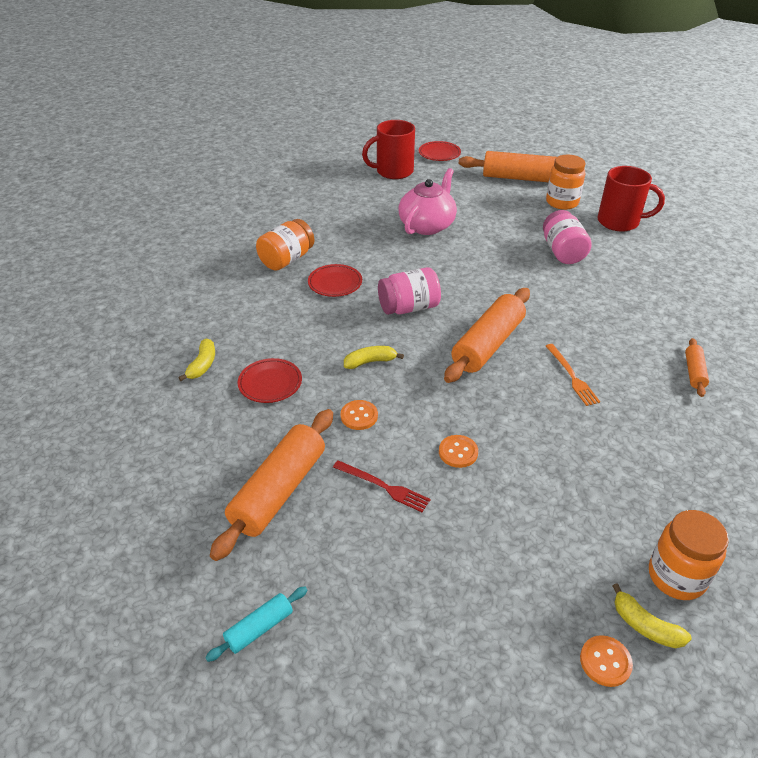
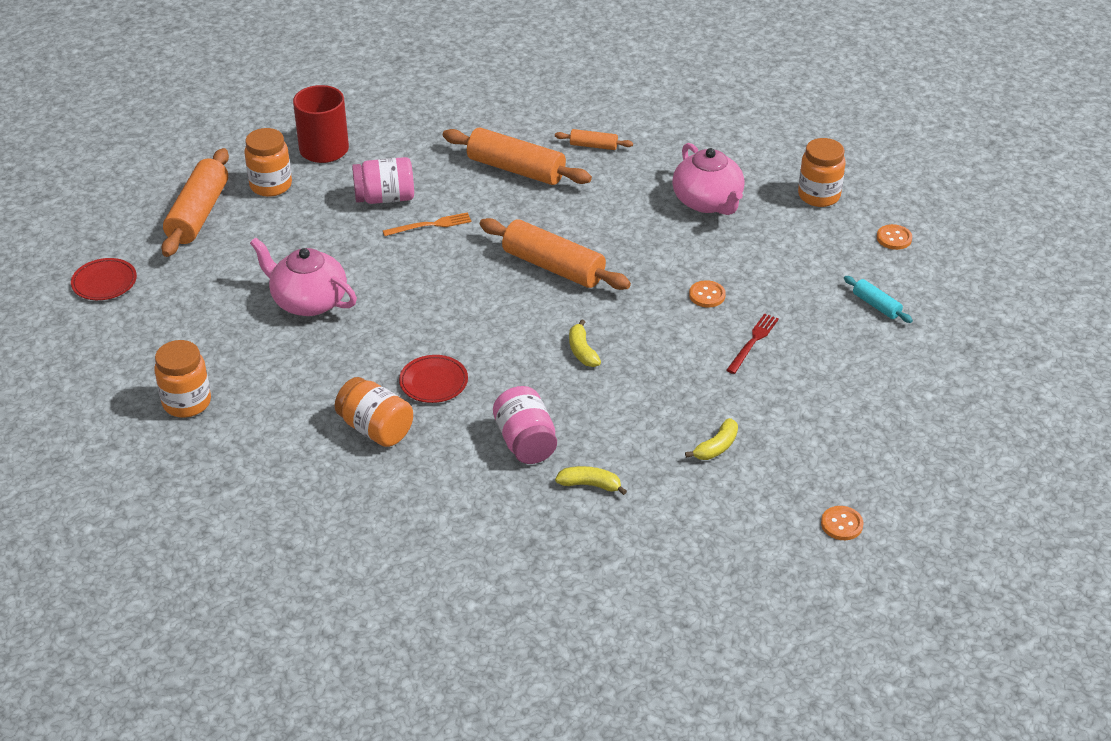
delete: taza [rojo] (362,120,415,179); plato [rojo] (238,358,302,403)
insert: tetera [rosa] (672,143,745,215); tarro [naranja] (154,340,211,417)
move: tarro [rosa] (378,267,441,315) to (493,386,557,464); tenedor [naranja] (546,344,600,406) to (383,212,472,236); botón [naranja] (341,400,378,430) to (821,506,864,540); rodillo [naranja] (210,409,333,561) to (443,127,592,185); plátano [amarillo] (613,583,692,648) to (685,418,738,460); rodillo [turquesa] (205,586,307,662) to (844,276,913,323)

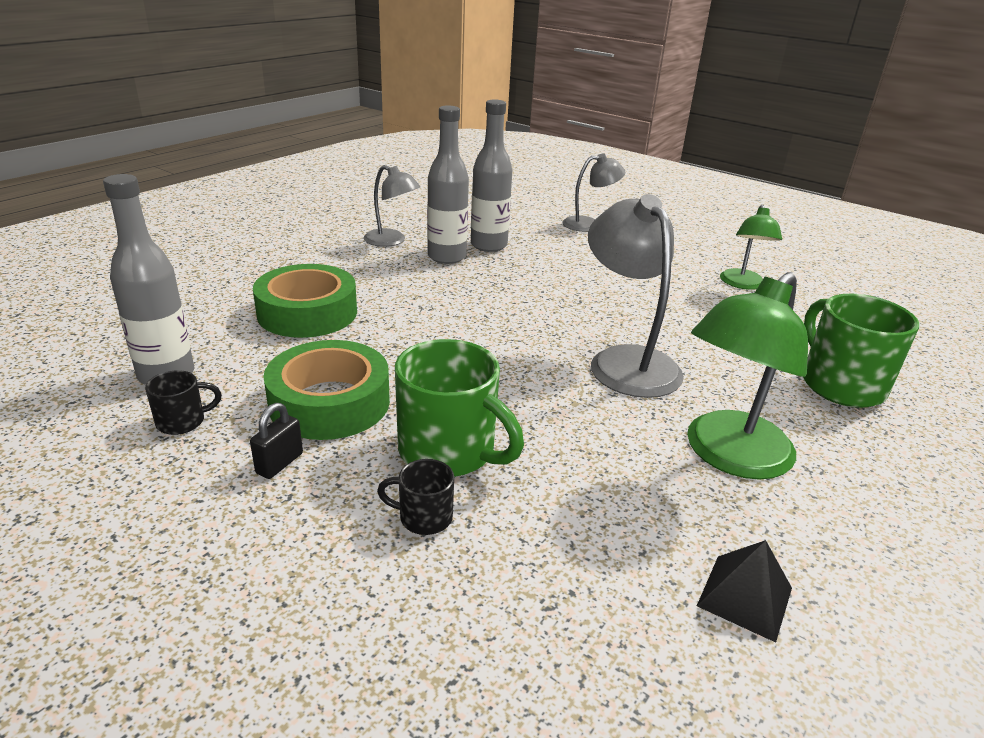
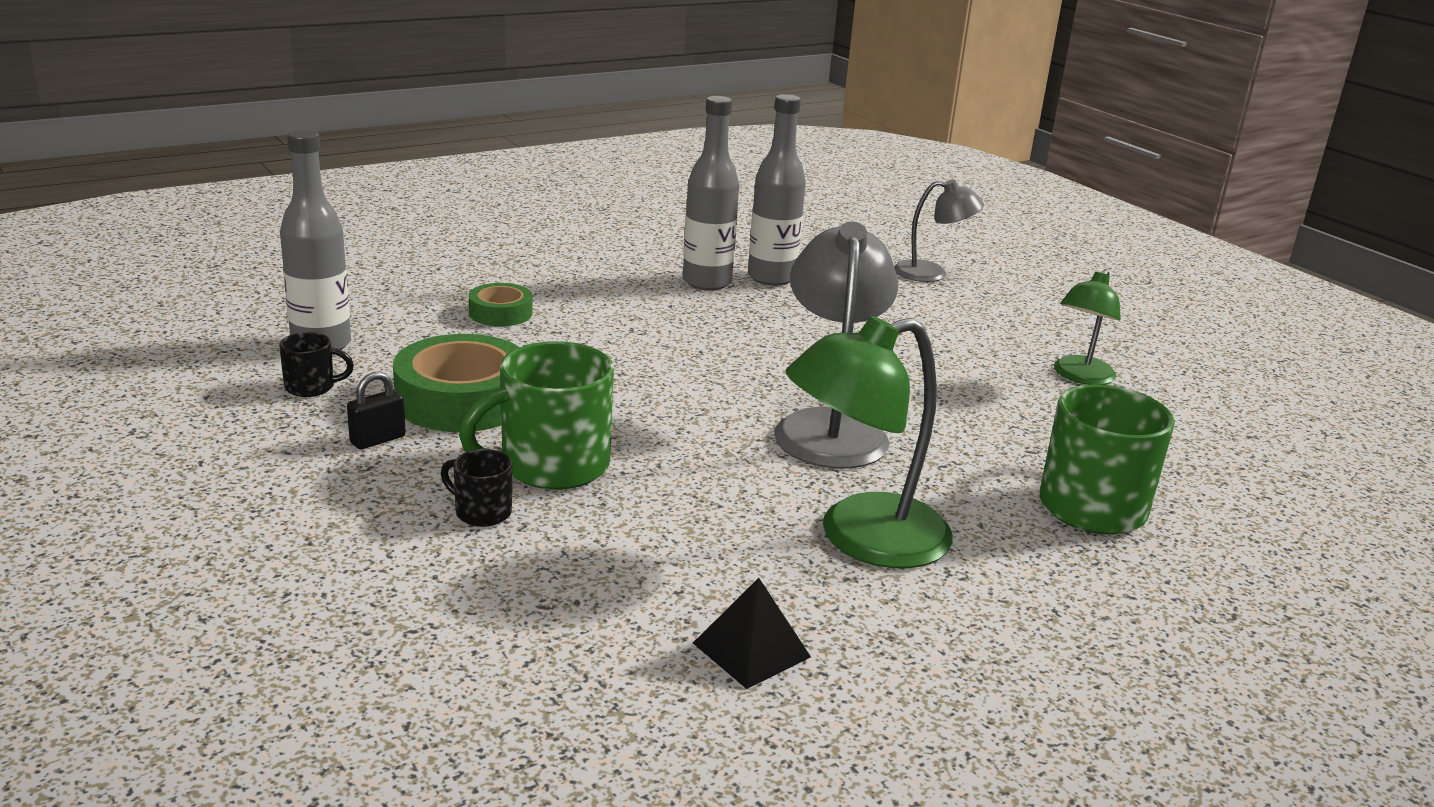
delete: lámpara [gris] (364,165,420,247)
rotate: taza [verde] (395,339,524,477) = (459,341,614,490) 90 degrees clockwise
resize: cinta adhesiva [verde] (253,264,357,338) = (469,283,532,326) x0.55

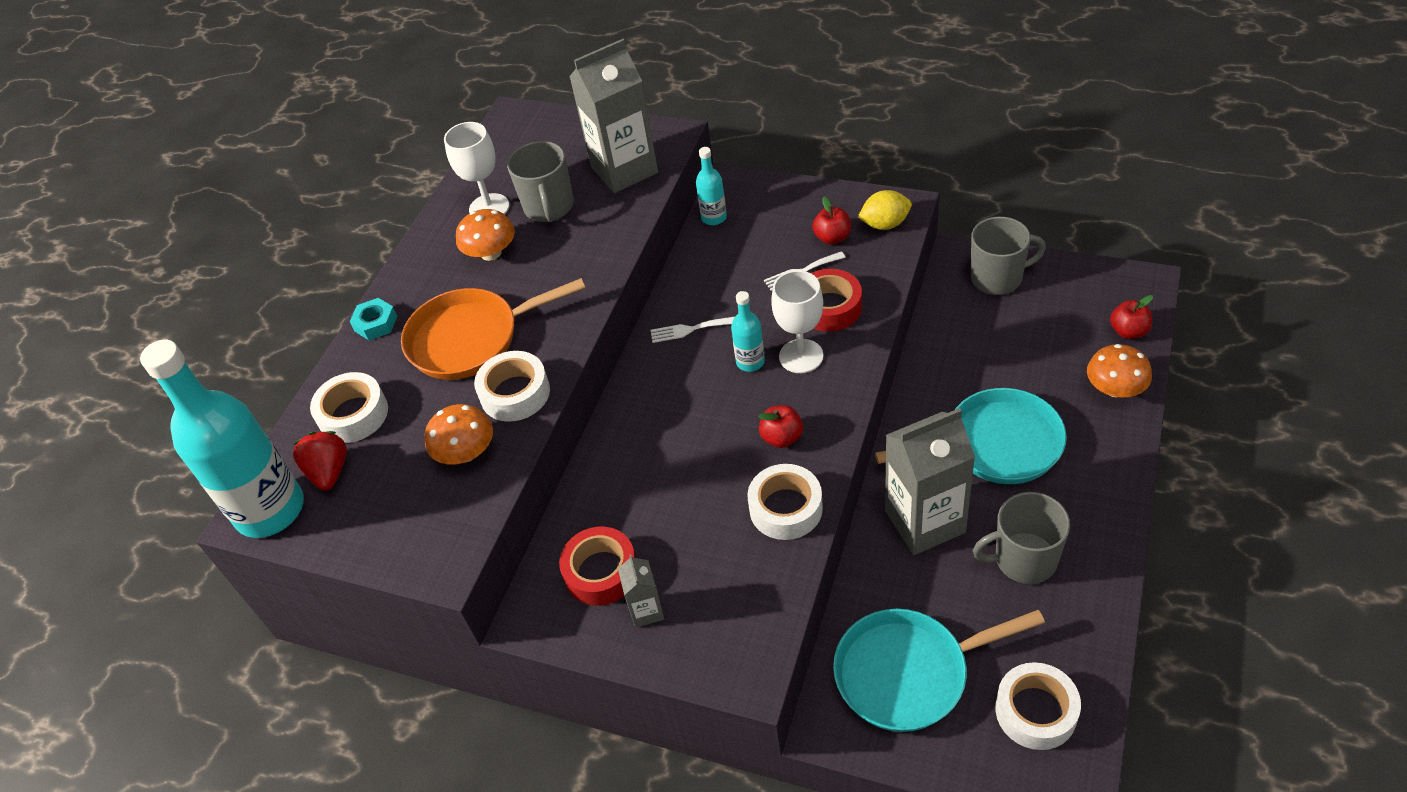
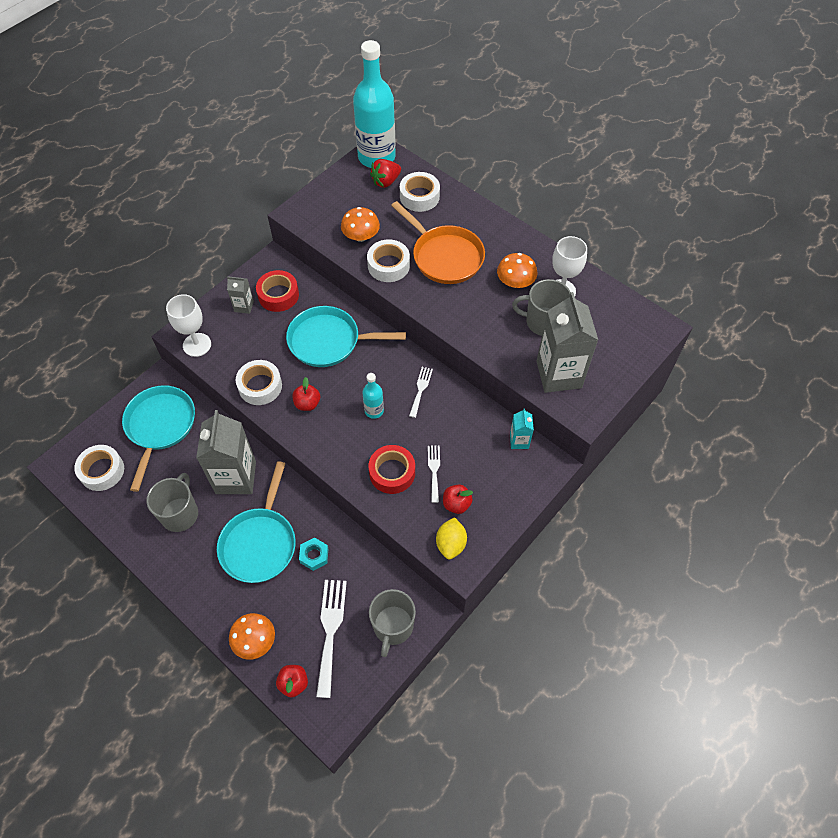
insert: sartén [turquesa] (286,306,406,367); tenedor [blanco] (316,580,347,698)
move: copa [blanco] (771,270,823,373) to (166,294,211,357); tuerca [turquesa] (350,298,397,340) to (299,538,328,571)
replace: botella [turquesa] (696,147,727,225) to cartón de leche [turquesa] (510,408,534,449)
rotate: sartén [naranja] (401,278,585,380) = (391,201,485,284) 135 degrees clockwise; fresa [rojo] (293,431,347,491) = (370,159,401,188) 135 degrees clockwise

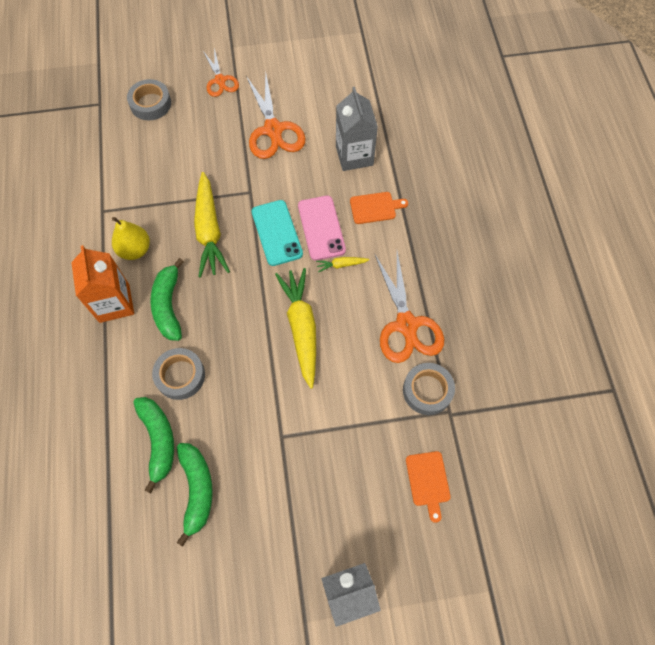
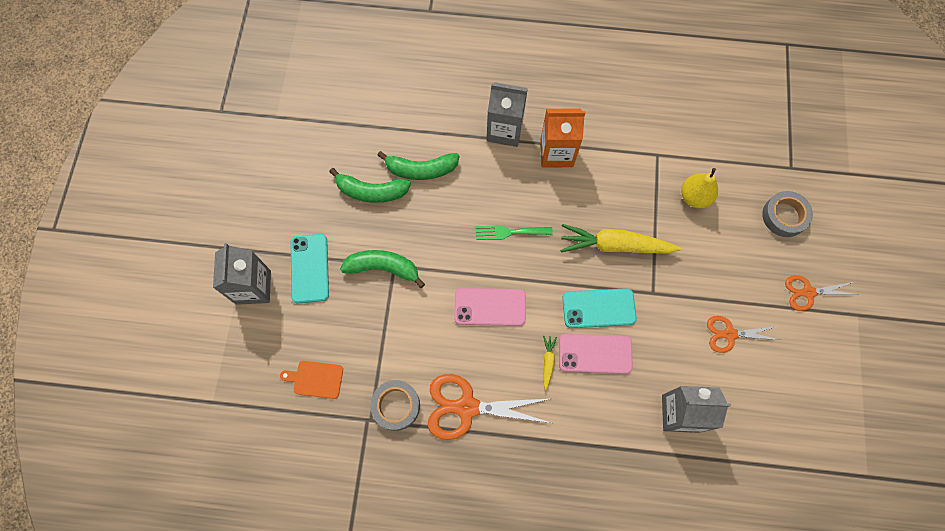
delete: tabla de cortar [naranja] (350,192,408,224); cinta adhesiva [gris] (152,348,205,400)
insert: cartón de leche [gris] (487,82,528,147); tenedor [verde] (476,225,553,240); móvil [turquesa] (291,234,329,303)
move: pera [amarillo] (112,217,150,260) to (681,168,718,209); plátano [verde] (150,258,184,341) to (340,250,425,288)
replace: zanahoria [amarillo] (275,268,316,389) to móvil [rosa] (454,288,526,326)
resize: tijeras [naranja] (246,72,306,159) = (707,316,780,353) x0.60

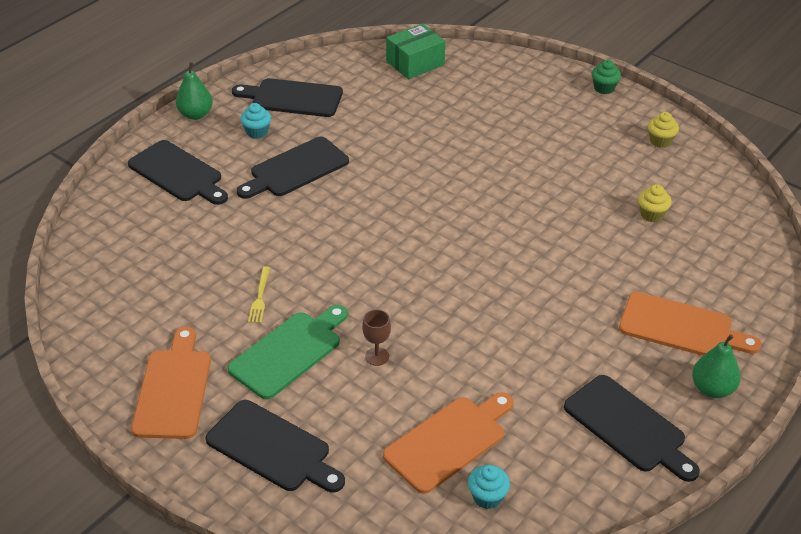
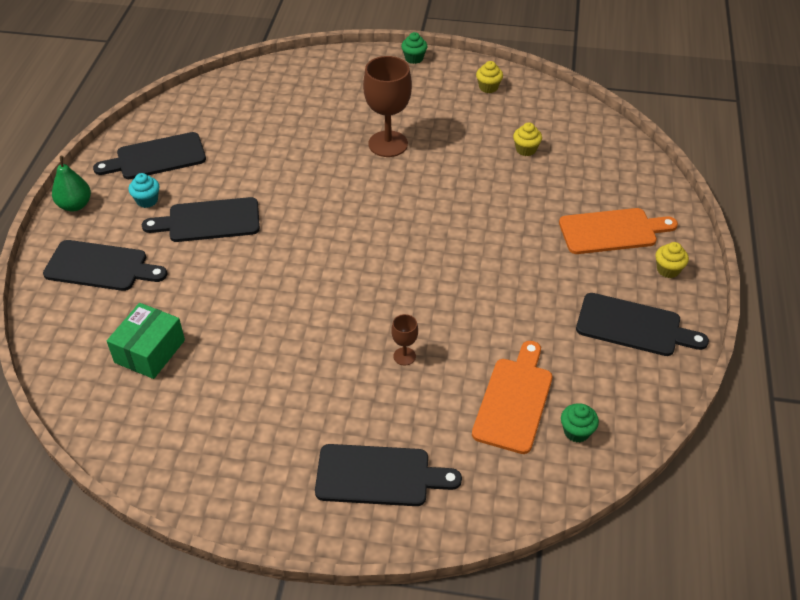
delete: tenedor [amarillo] (248,266,270,323); tabla de cortar [verde] (227,305,348,399); tabla de cortar [naranja] (131,327,211,439)
insert: copa [marrón] (363,56,412,157)
move: caja [verde] (386,24,445,79) to (107,303,185,379)
replace: pera [verde] (692,334,741,398) to magdalena [amarillo] (655,242,689,278)
recolor: magdalena [turquesa] (468,465,510,509) to magdalena [verde] (561,403,599,443)
rotate: tabla de cortar [negro] (237,137,349,199) = (142,197,260,242) 60 degrees clockwise

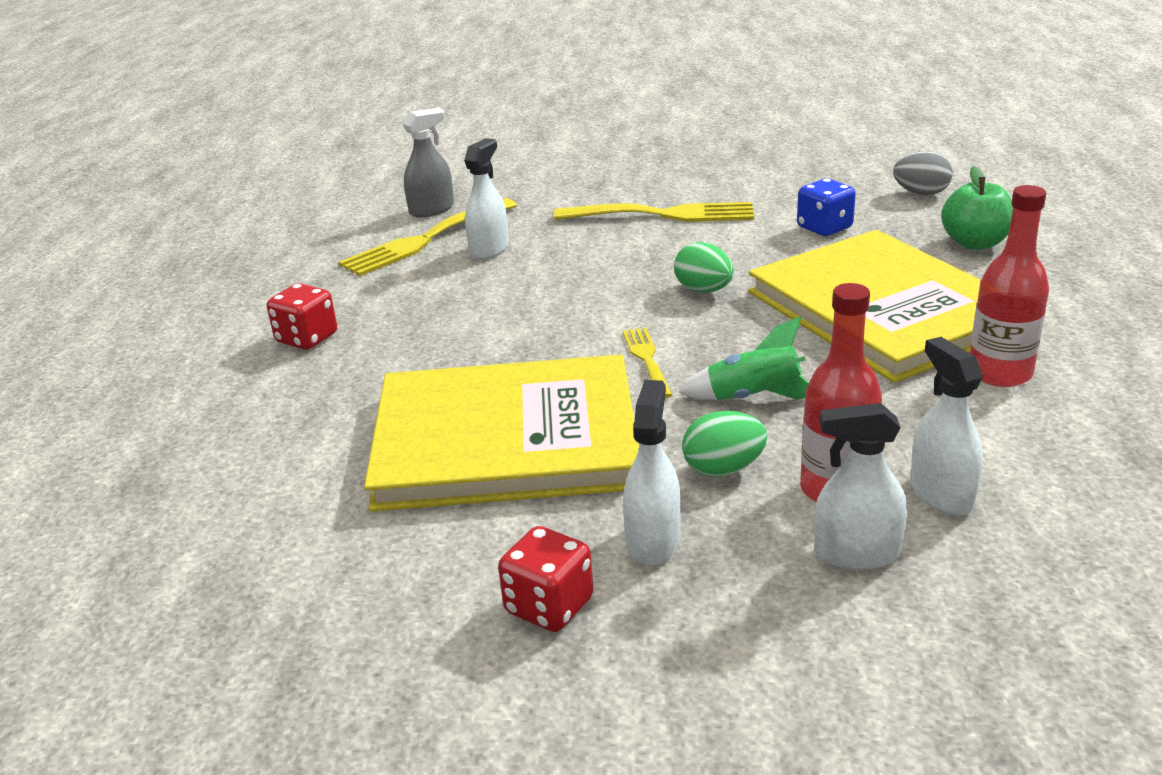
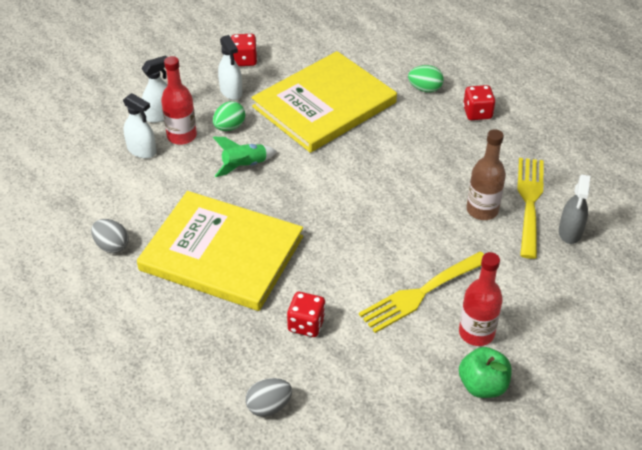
delete: tenedor [amarillo] (622,327,672,398)
insert: huevo [gris] (91,219,129,253)
move: manzana [verde] (941,166,1013,250) to (459,347,512,398); botella [rojo] (970,185,1049,387) to (459,252,503,346); huevo [verde] (674,242,734,293) to (408,65,444,92)
replace: pulverizador [blanco] (464,138,509,260) to botella [marrón] (467,129,506,220)
recolor: dado [azul] (797,179,856,236) to dado [rojo] (287,292,325,337)

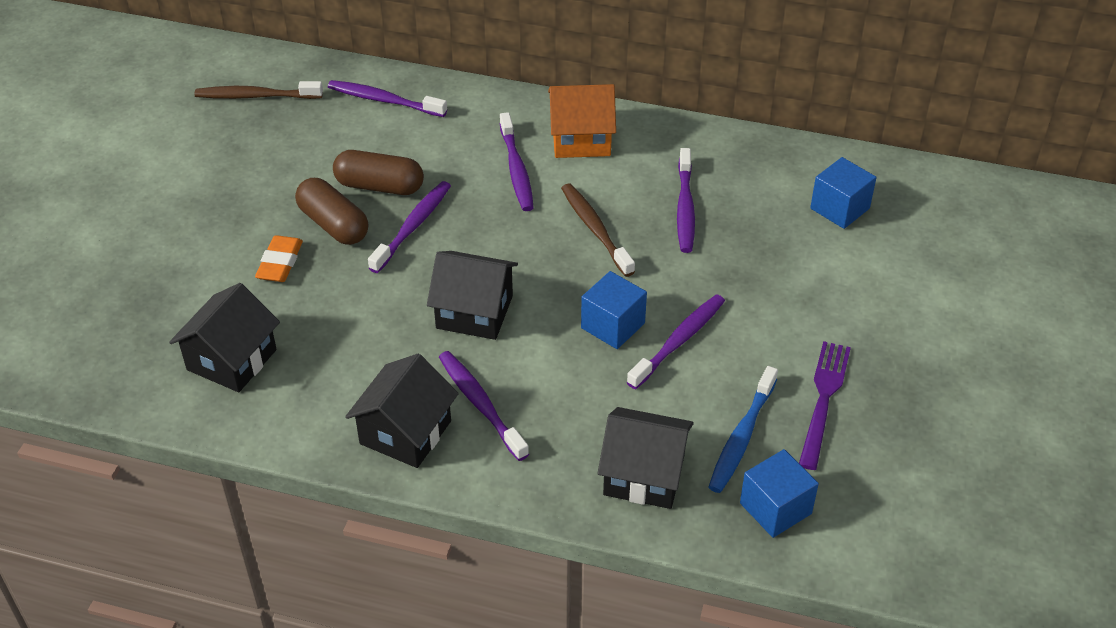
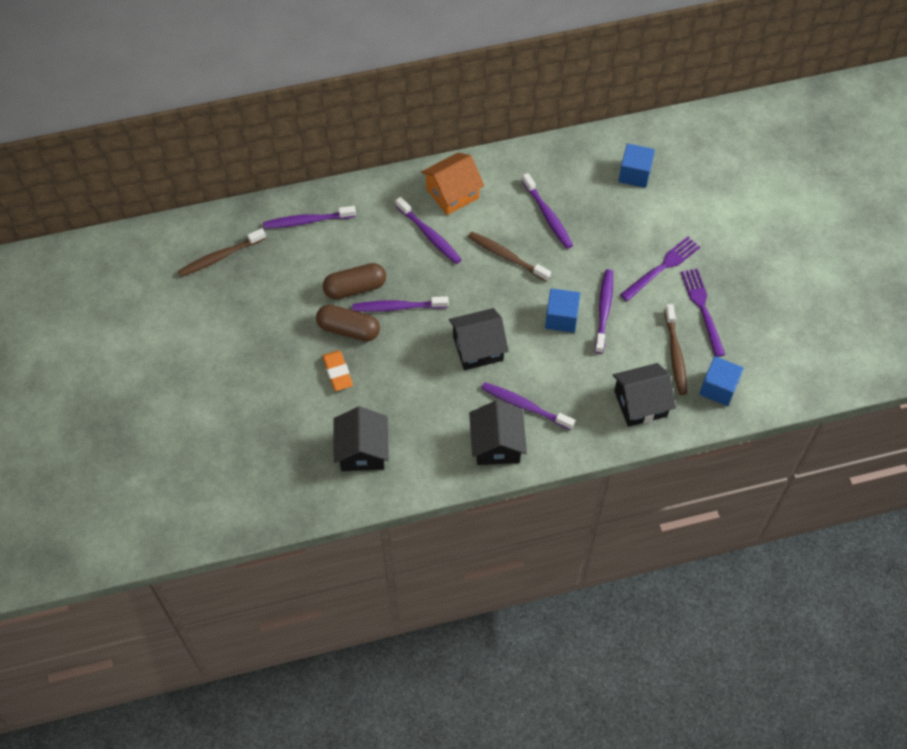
insert: tenedor [morado] (620,237,700,301)
recolor: cepillo de dientes [azul] (708,366,778,493) to cepillo de dientes [marrón] (665,304,687,395)
rotate: cepillo de dientes [morado] (368,181,451,273) = (352,296,449,312) 90 degrees counterclockwise

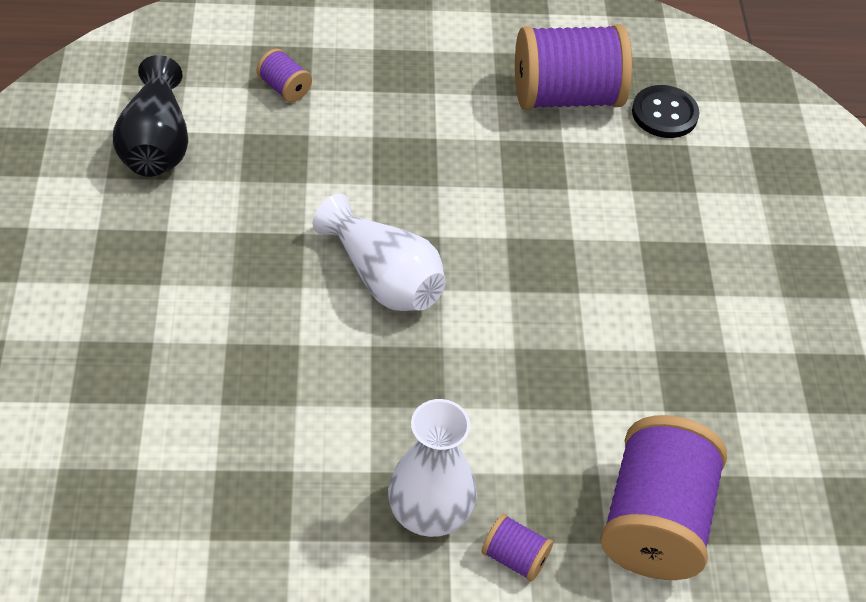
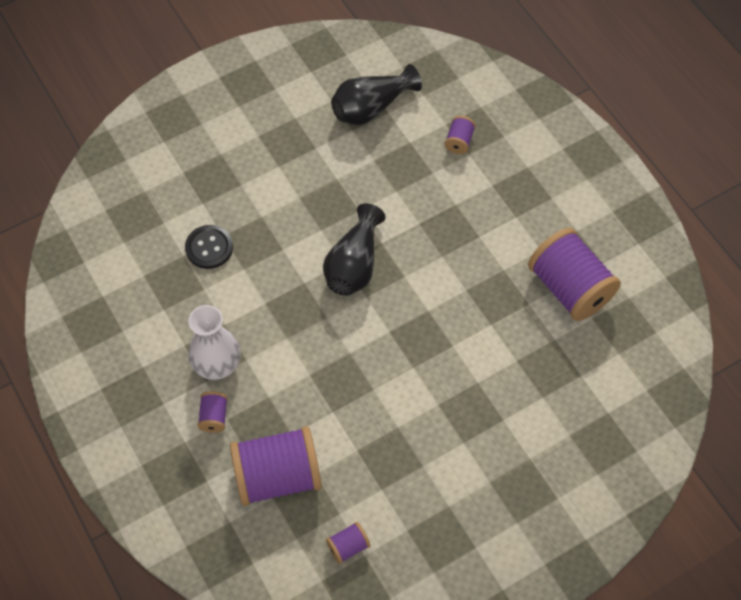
insert: carrete [morado] (326,522,371,564)
move: botón [negro] (632,85,699,138) to (185,225,233,269)
recolor: florero [blanco] (313,194,446,311) to florero [negro] (323,203,385,296)

